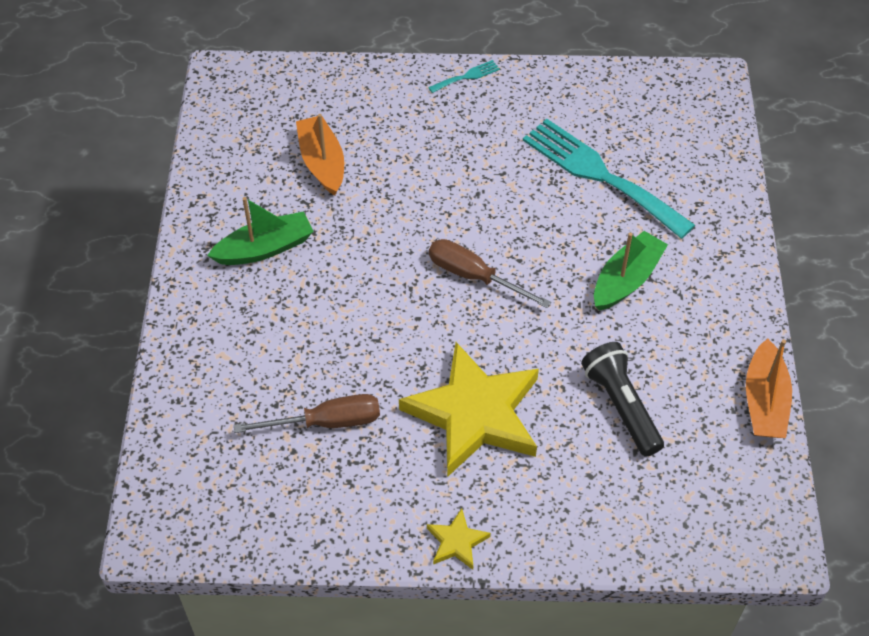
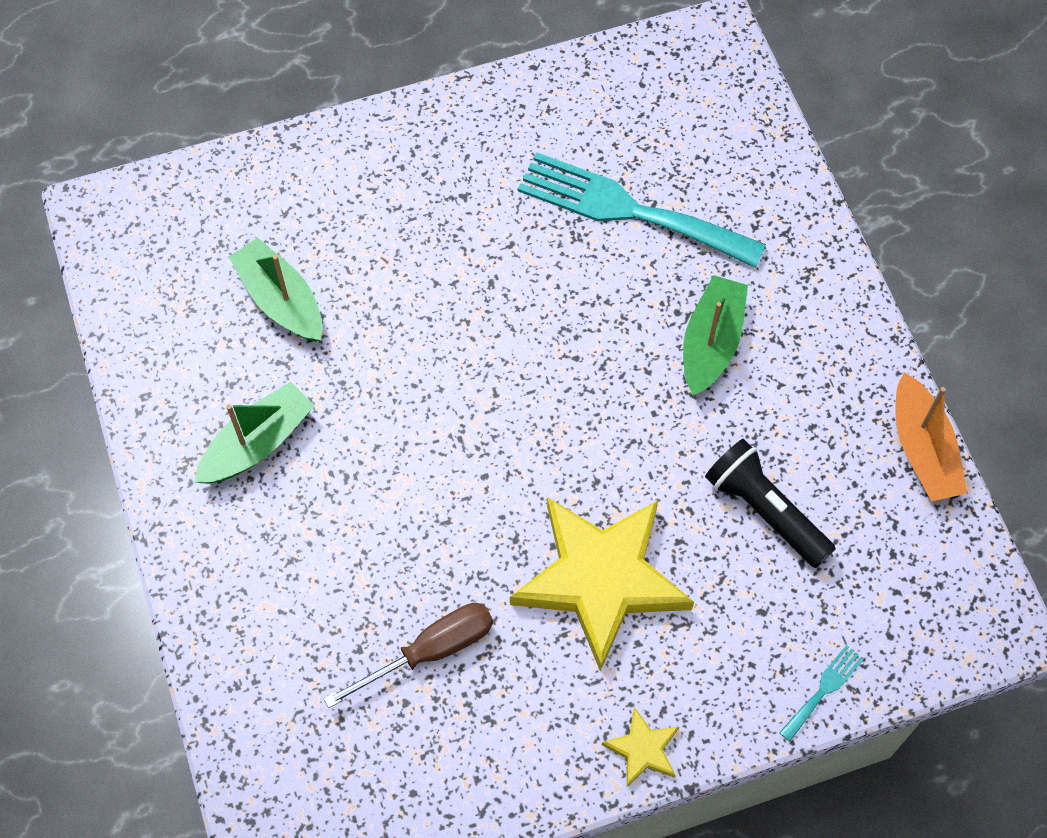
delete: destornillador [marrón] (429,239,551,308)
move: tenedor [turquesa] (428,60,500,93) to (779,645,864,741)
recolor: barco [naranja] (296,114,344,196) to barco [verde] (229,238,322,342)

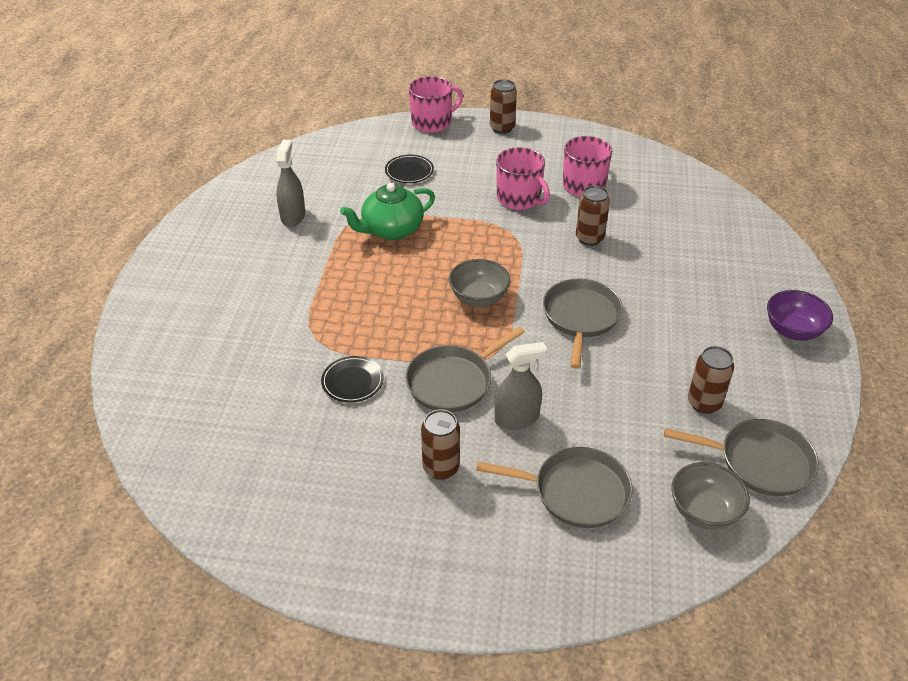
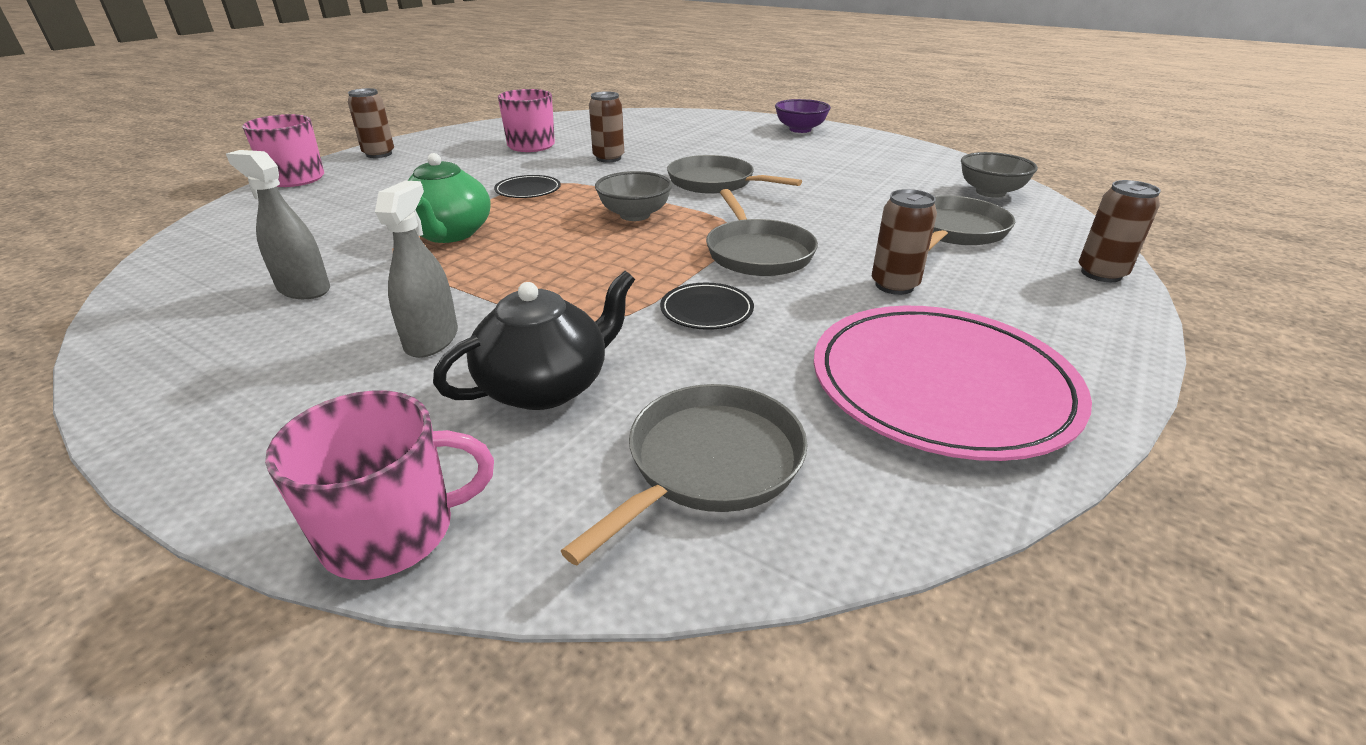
insert: tetera [negro] (433,271,635,410); plato [rosa] (814,306,1092,461)
move: taza [rosa] (496,147,550,210) to (265,390,494,580); plato [negro] (385,155,434,183) to (494,175,561,198); pulverizador [gris] (494,342,547,430) to (375,181,458,358); lata [marrón] (688,346,734,414) to (1079,180,1161,282); sartén [gris] (664,419,819,496) to (561,384,808,565)

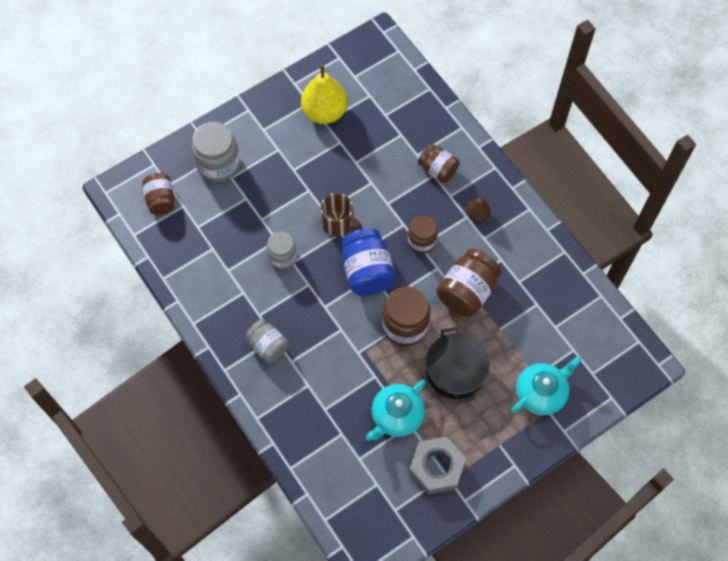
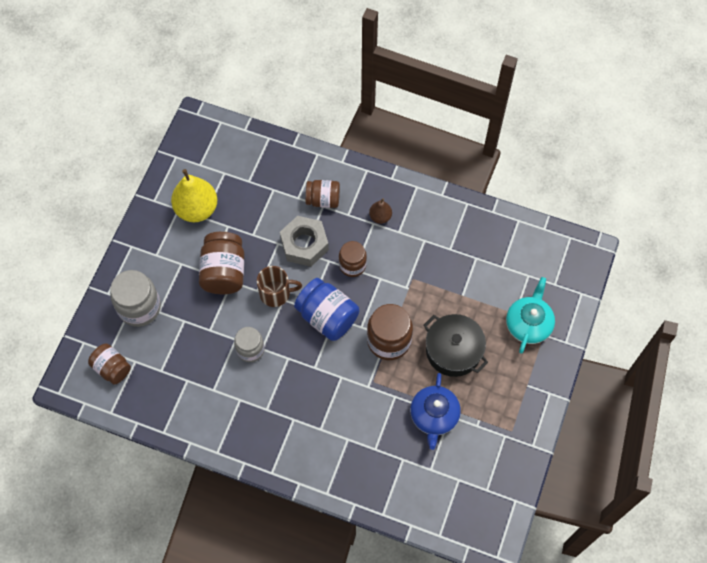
delete: tarro [gris] (245,320,289,363)
move: tarro [marrón] (437,249,501,317) to (199,232,244,294); tuerca [gris] (409,436,466,495) to (280,216,329,267)
recolor: tetera [turquesa] (366,380,426,441) to tetera [azul] (410,373,461,450)

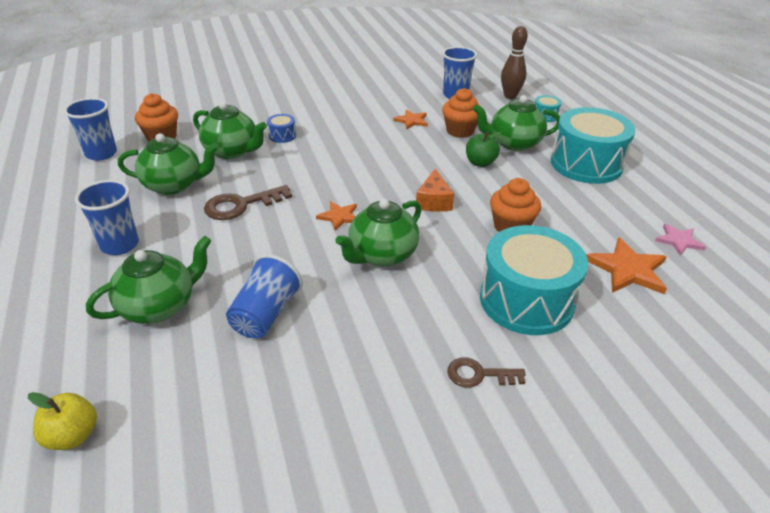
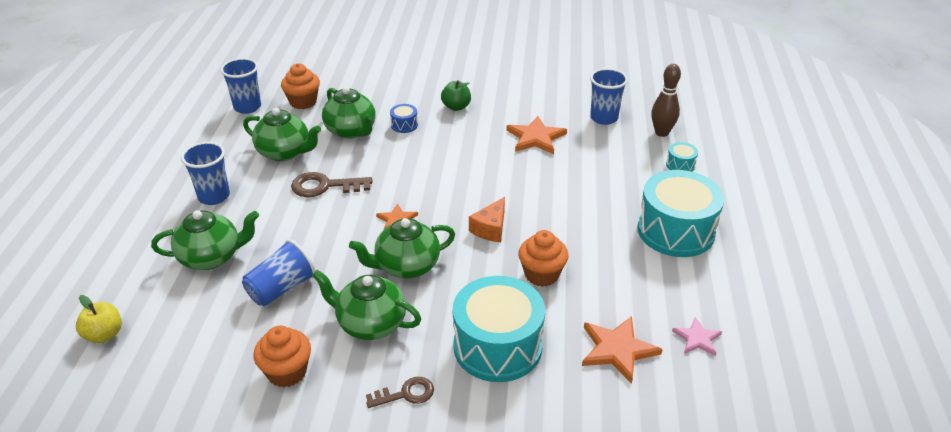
move: magdalena [naranja] (442,88,481,138) to (254,326,311,387); tetera [verde] (473,95,560,151) to (312,270,421,340); manzana [verde] (466,132,502,167) to (441,80,471,111)
rotate: llave [marrón] (447,357,526,388) = (366,377,434,408) 135 degrees clockwise
resize: estrella [naranja] (393,109,428,129) = (506,116,567,154) x1.65

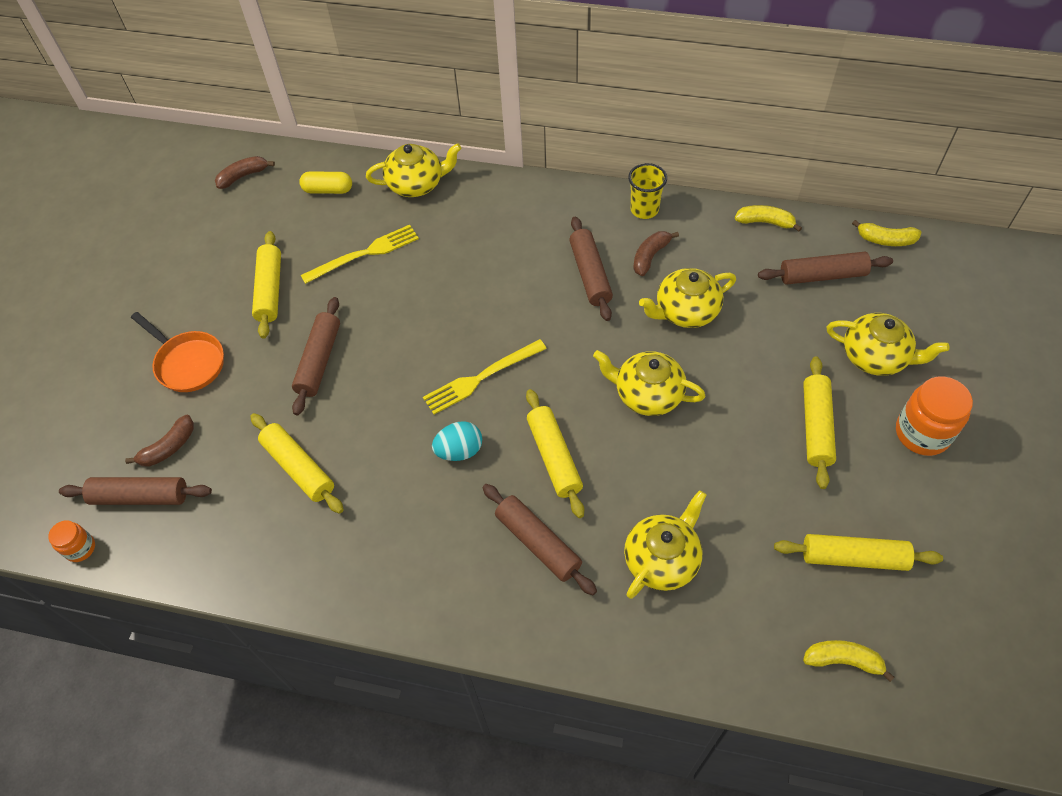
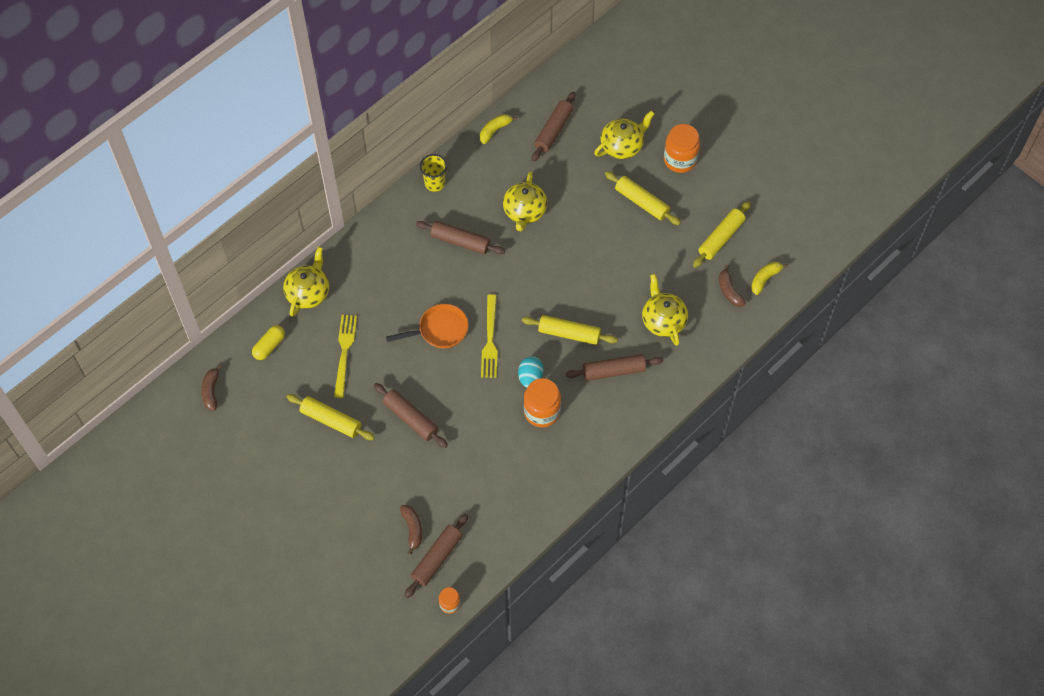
delete: plátano [amarillo] (852,220,922,246); tetera [amarillo] (593,350,705,416); rodillo [amarillo] (250,413,344,514)
insert: tarro [naranja] (524,378,561,427)
move: plátano [marrón] (633,231,679,276) to (719,265,746,307); sartén [naranja] (131,312,224,392) to (386,304,468,348)

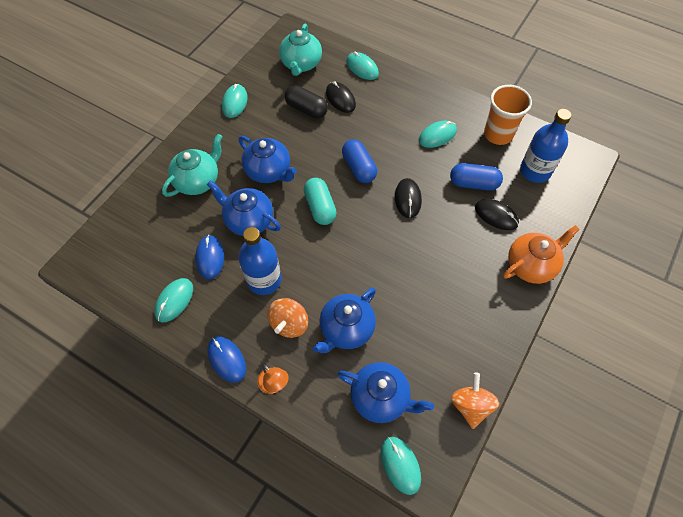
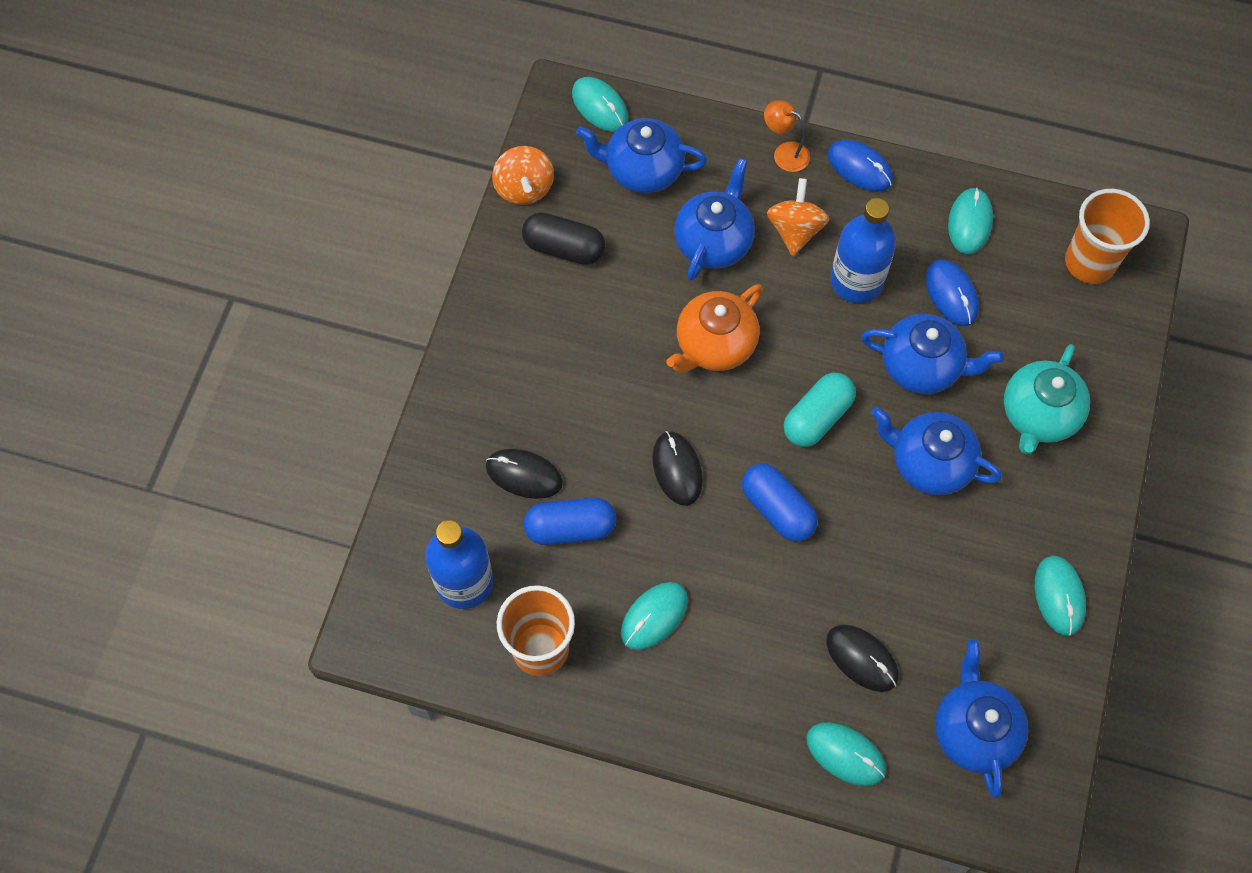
insert: vaso [naranja] (1065,189,1150,284)
move: cápsula [negro] (285,85,328,119) to (522,212,605,265); tetera [naranja] (503,225,580,284) to (666,284,763,373)
recolor: tetera [turquesa] (279,23,322,76) to tetera [azul] (935,640,1029,798)
rotate: cápsula [turquesa] (304,178,337,225) = (784,372,856,447) 75 degrees clockwise

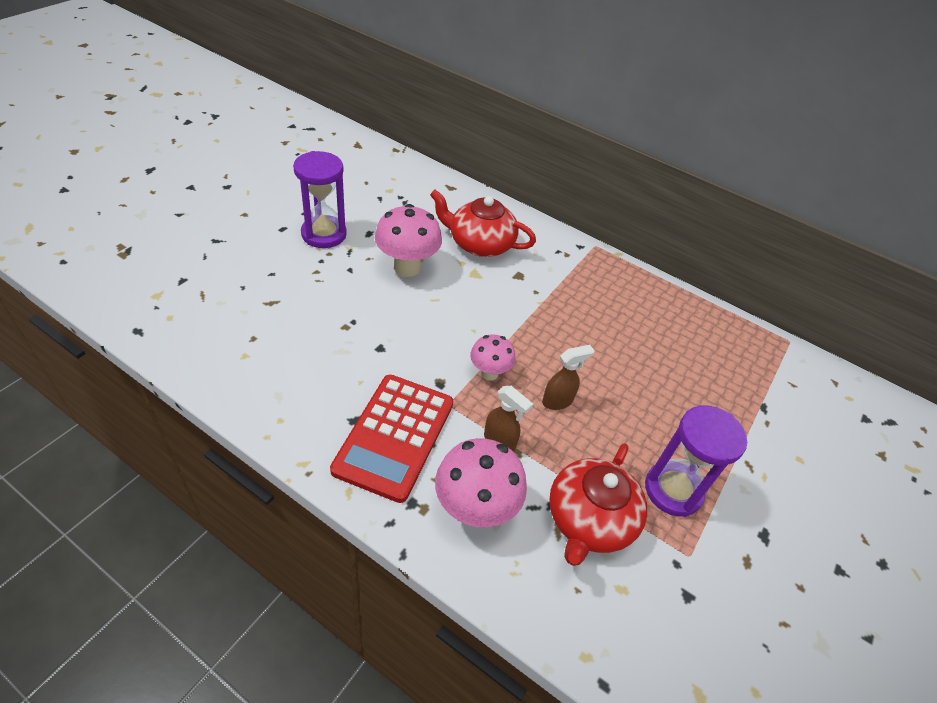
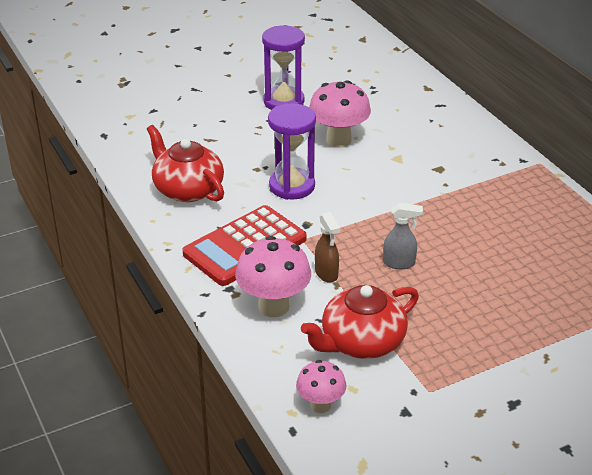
move: tetera [rojo] (430,190,536,257) to (147,125,224,202); seta [rosa] (470,334,515,381) to (296,360,346,413); reloj de arena [morado] (645,405,747,517) to (268,103,316,200)
recolor: pulverizador [marrón] (542,345,594,410) to pulverizador [gris] (383,203,423,269)

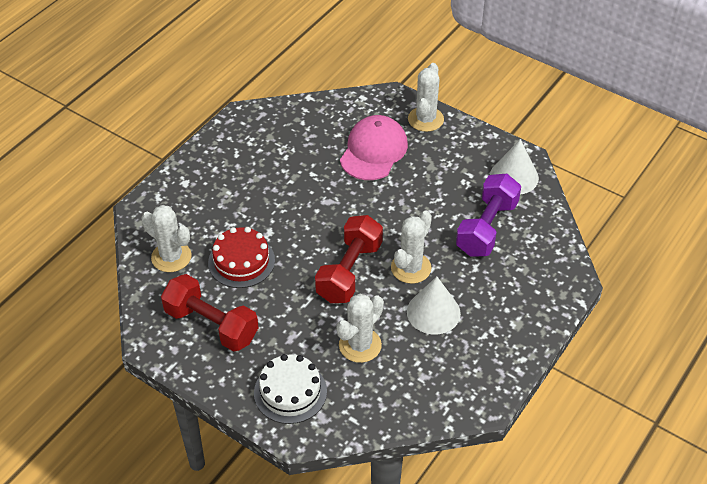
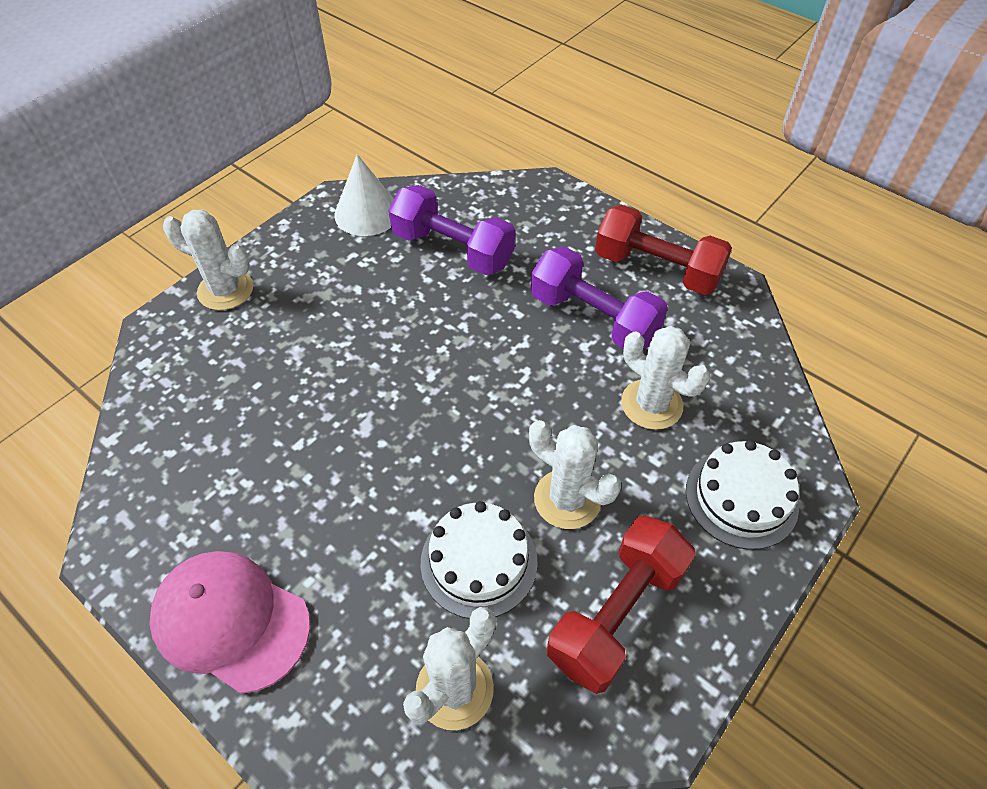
move: gorra [rosa] (340,115,408,180) to (150,551,310,694); cactus [blanco] (391,211,432,284) to (529,420,621,529); mancuerna [rojo] (315,215,383,303) to (595,205,732,295)
replace: cono [blanco] (407,276,461,335) to mancuerna [morado] (531,247,668,350)
recolor: tarta [rojo] (208,227,275,288) to tarta [blanco] (421,501,538,619)

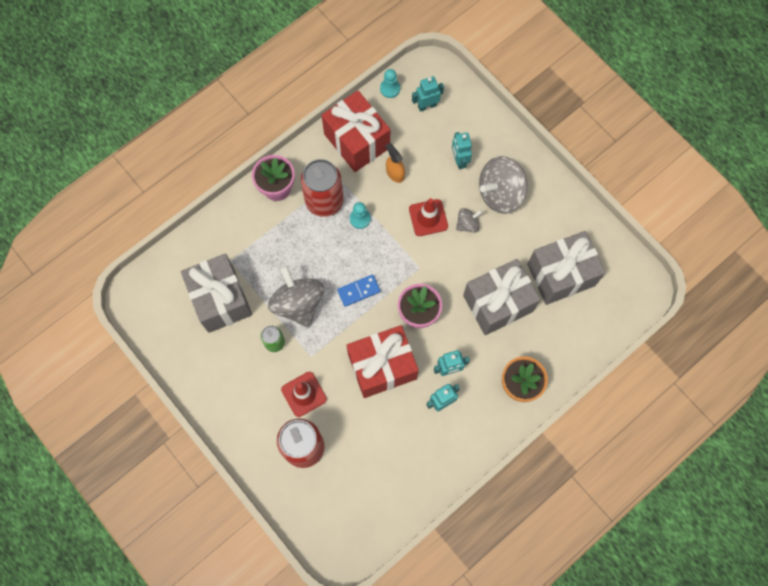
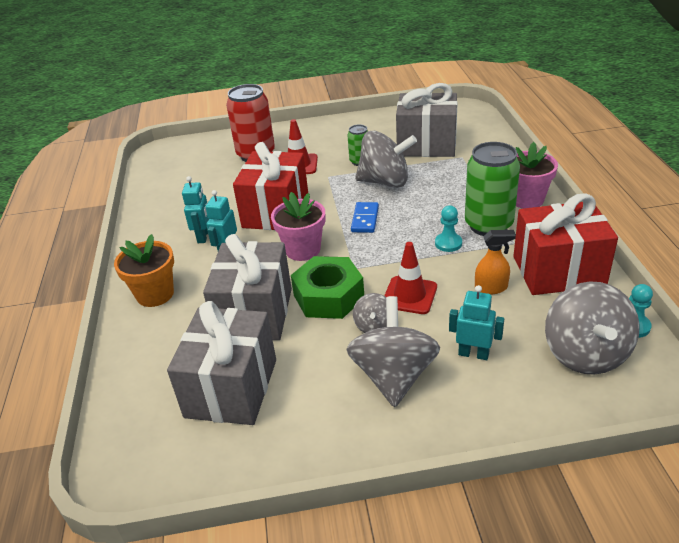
insert: tuerca [verde] (291,256,364,319)
replace: robot [turquesa] (412,76,444,112) to peonza [gris] (545,281,640,375)
recolor: lata [rojo] (301,159,343,217) to lata [verde] (465,142,520,236)

